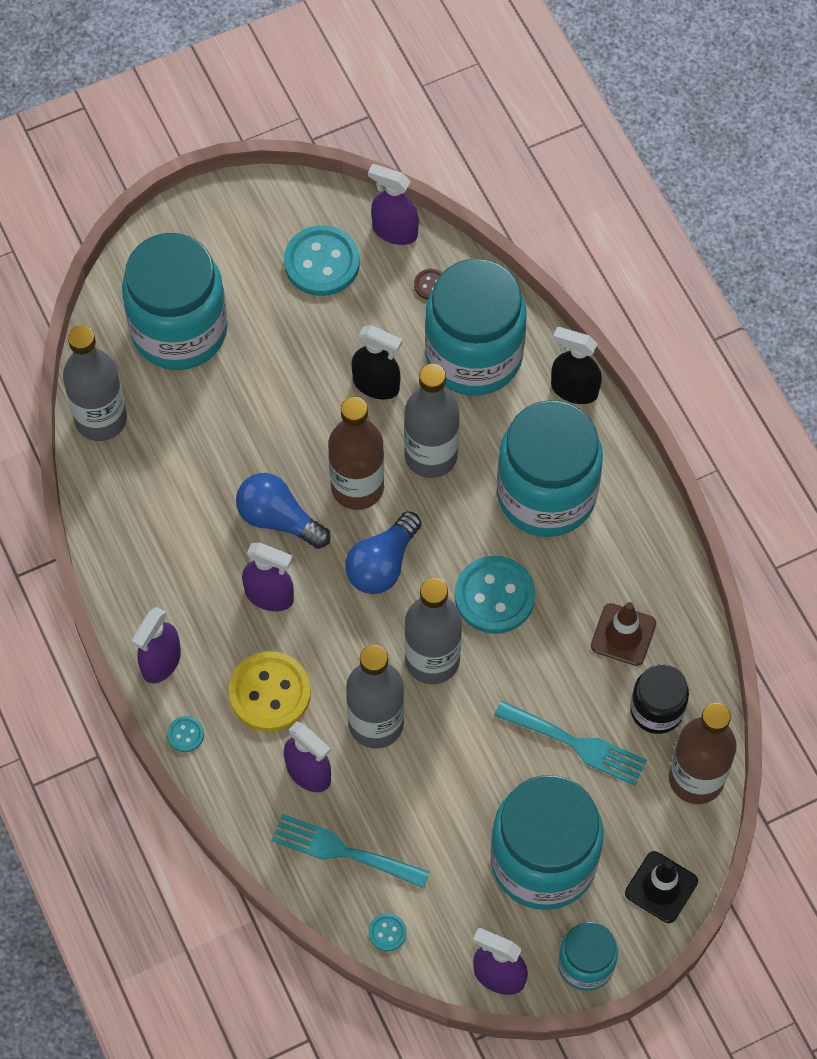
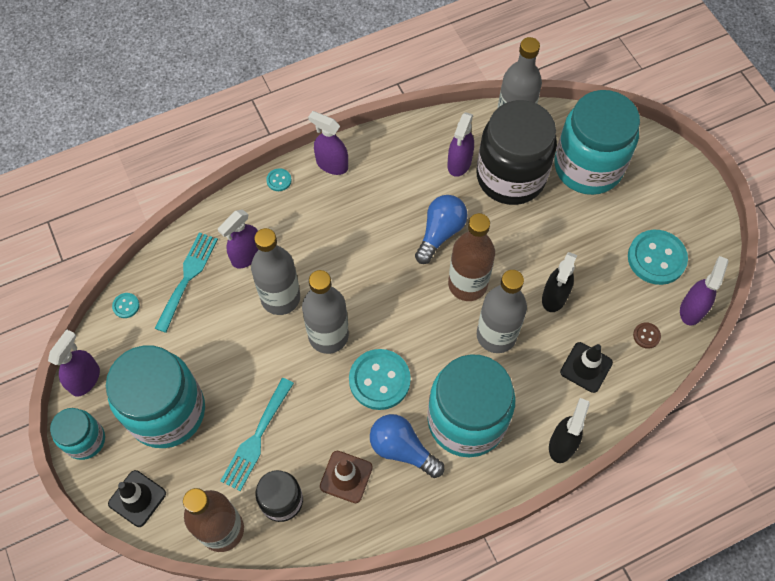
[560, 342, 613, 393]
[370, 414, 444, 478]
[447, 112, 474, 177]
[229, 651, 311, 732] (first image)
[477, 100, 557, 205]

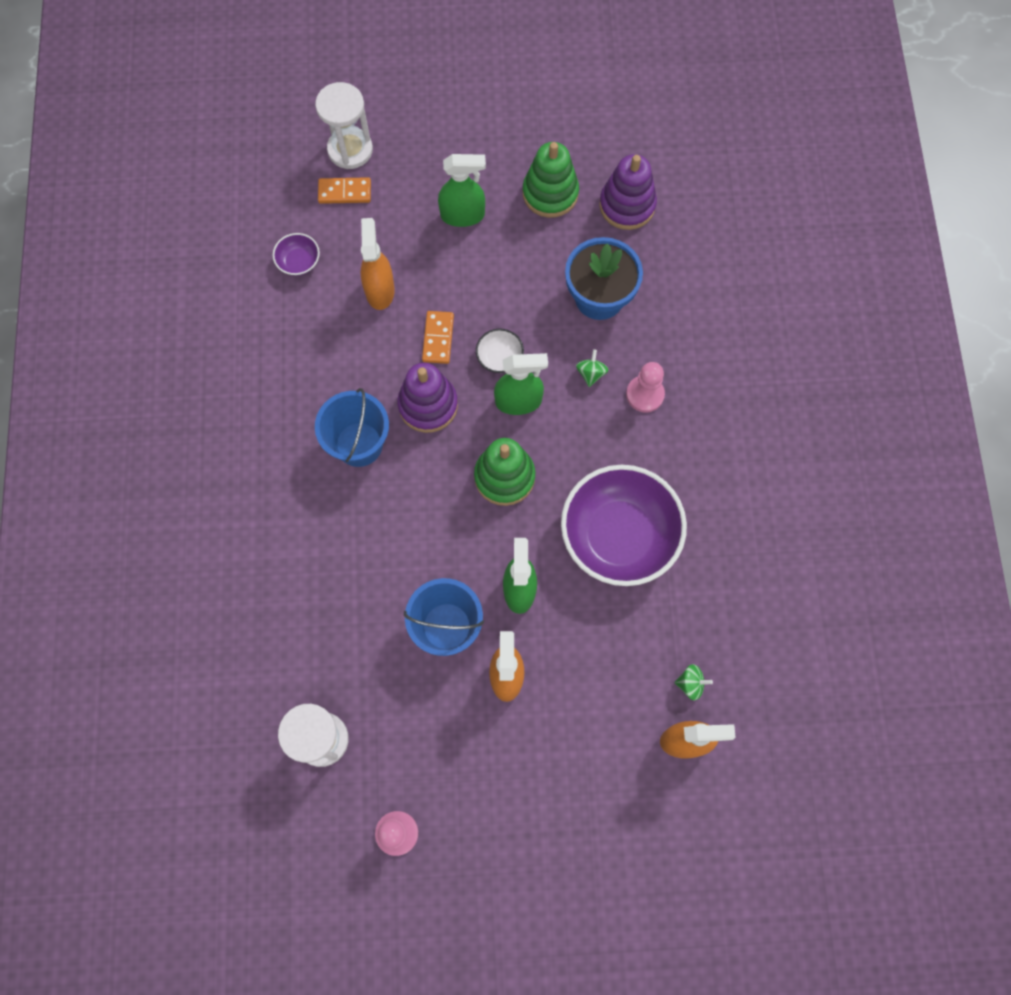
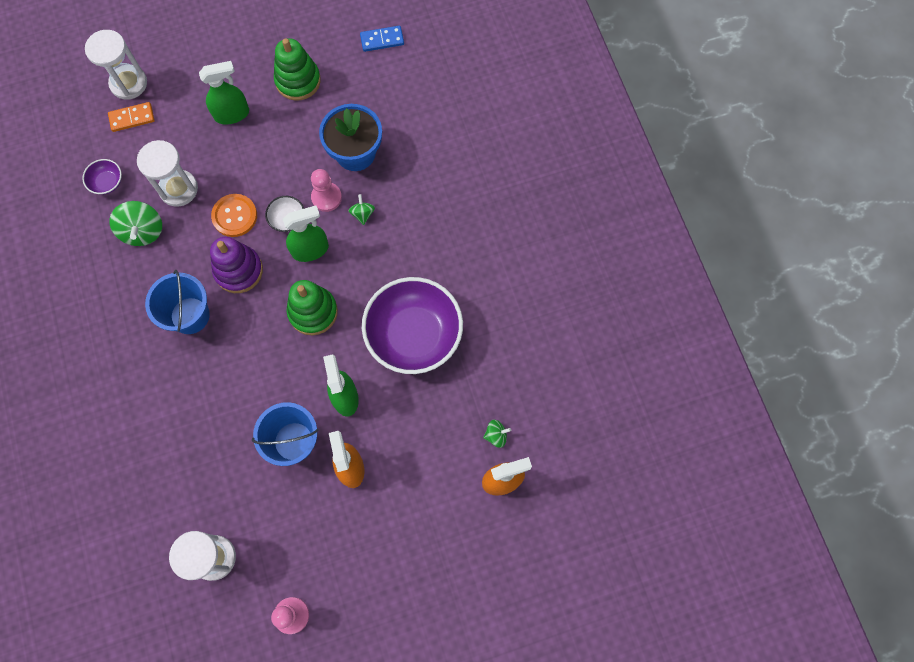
[599, 154, 657, 230] (first image)
[137, 140, 198, 207]
[211, 194, 257, 237]
[311, 169, 342, 212]
[360, 26, 404, 52]
[109, 201, 162, 246]

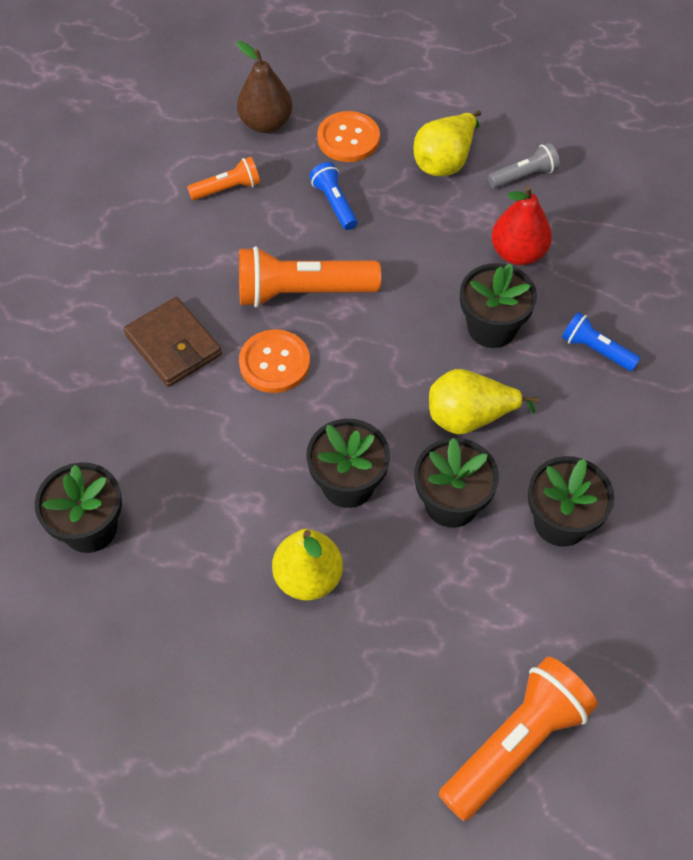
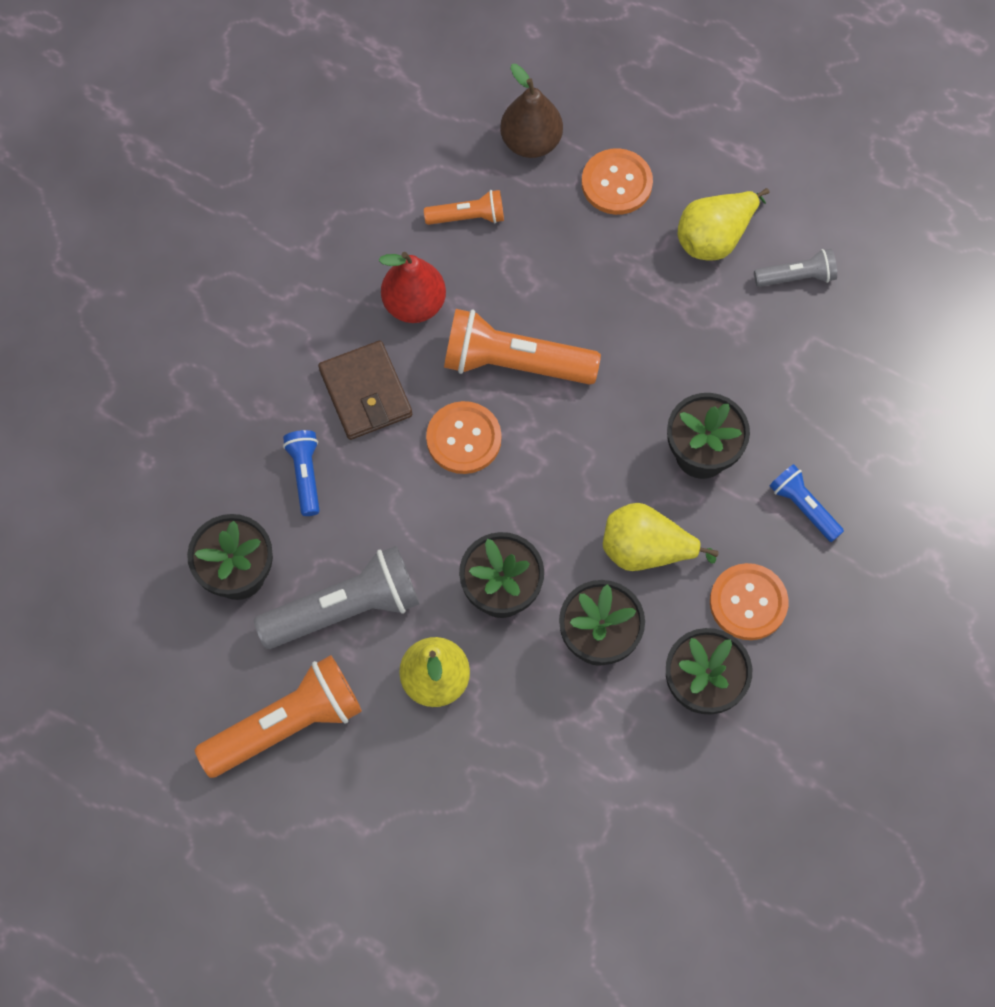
[283, 430, 320, 516]
[379, 252, 446, 323]
[195, 655, 362, 778]
[254, 546, 420, 649]
[710, 563, 789, 640]

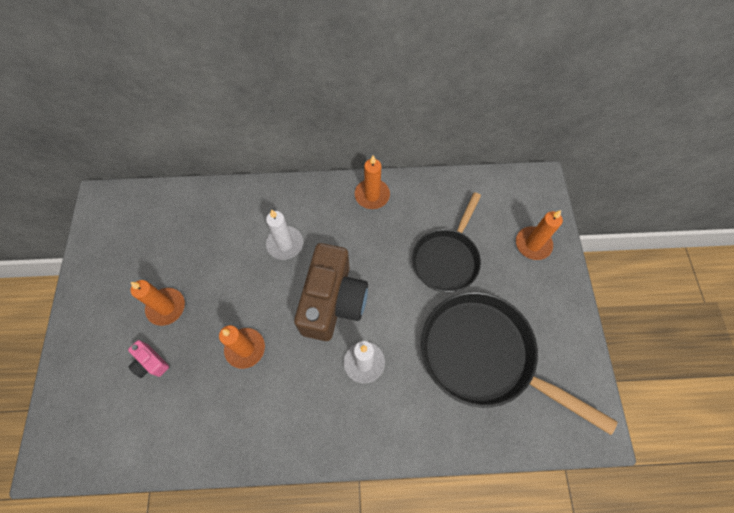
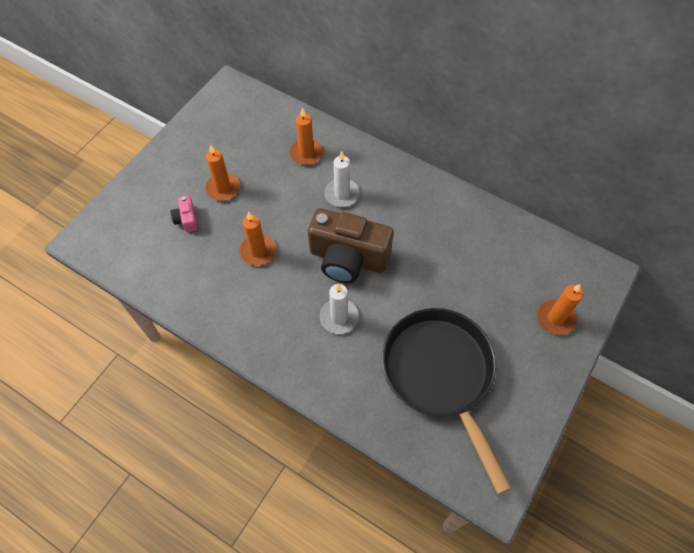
[289, 108, 323, 165]
[412, 192, 481, 292] (first image)
[308, 208, 393, 283]

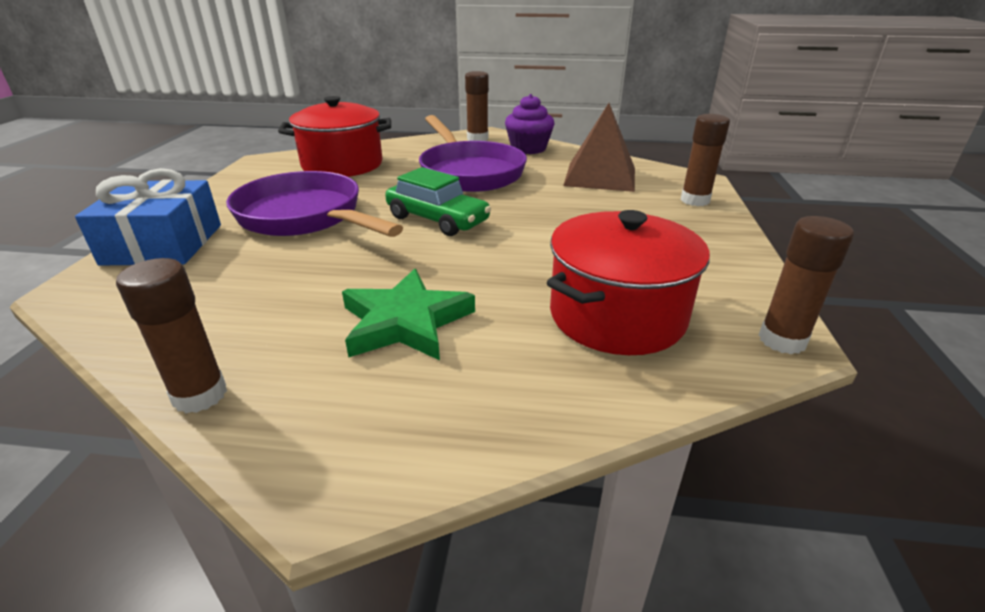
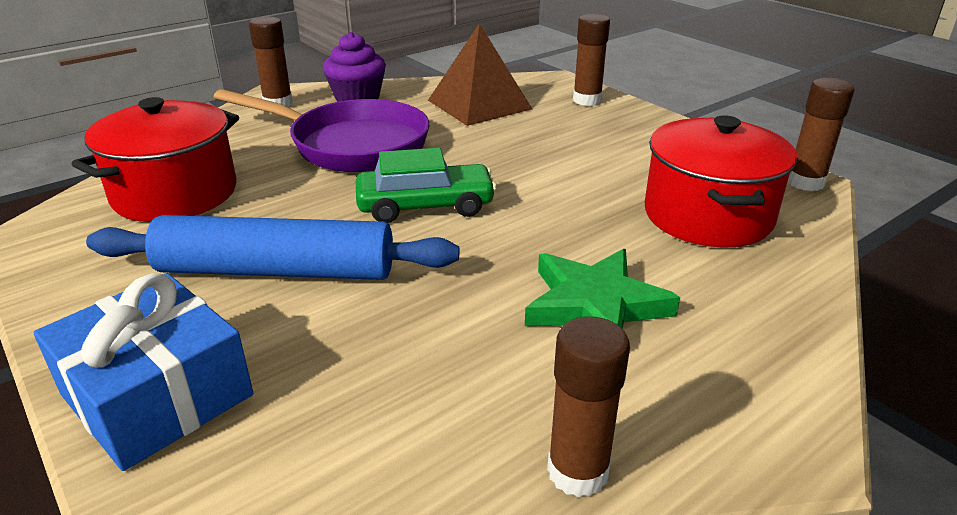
[86, 215, 459, 280]

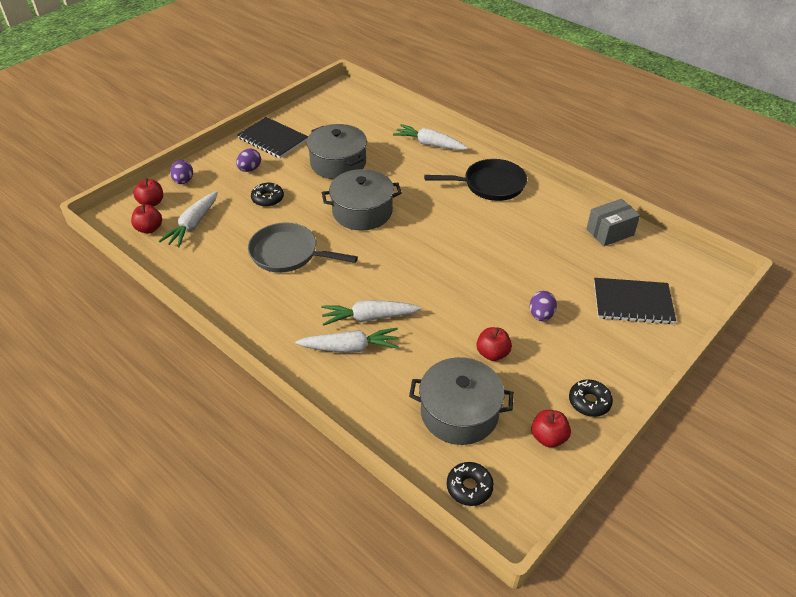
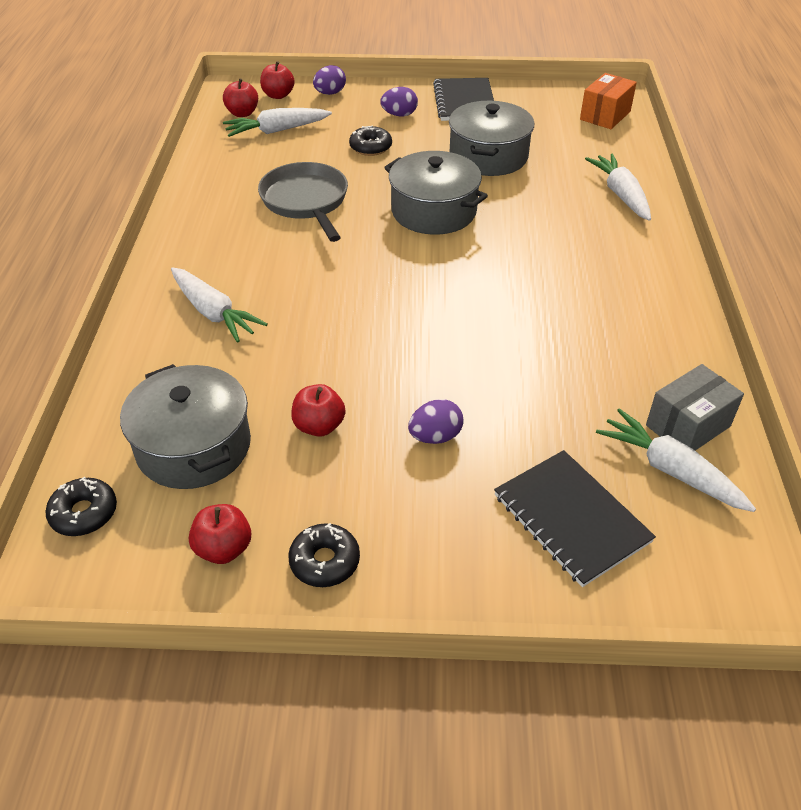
[424, 159, 527, 201] (first image)
[646, 364, 744, 450]
[596, 408, 756, 512]
[580, 73, 637, 129]

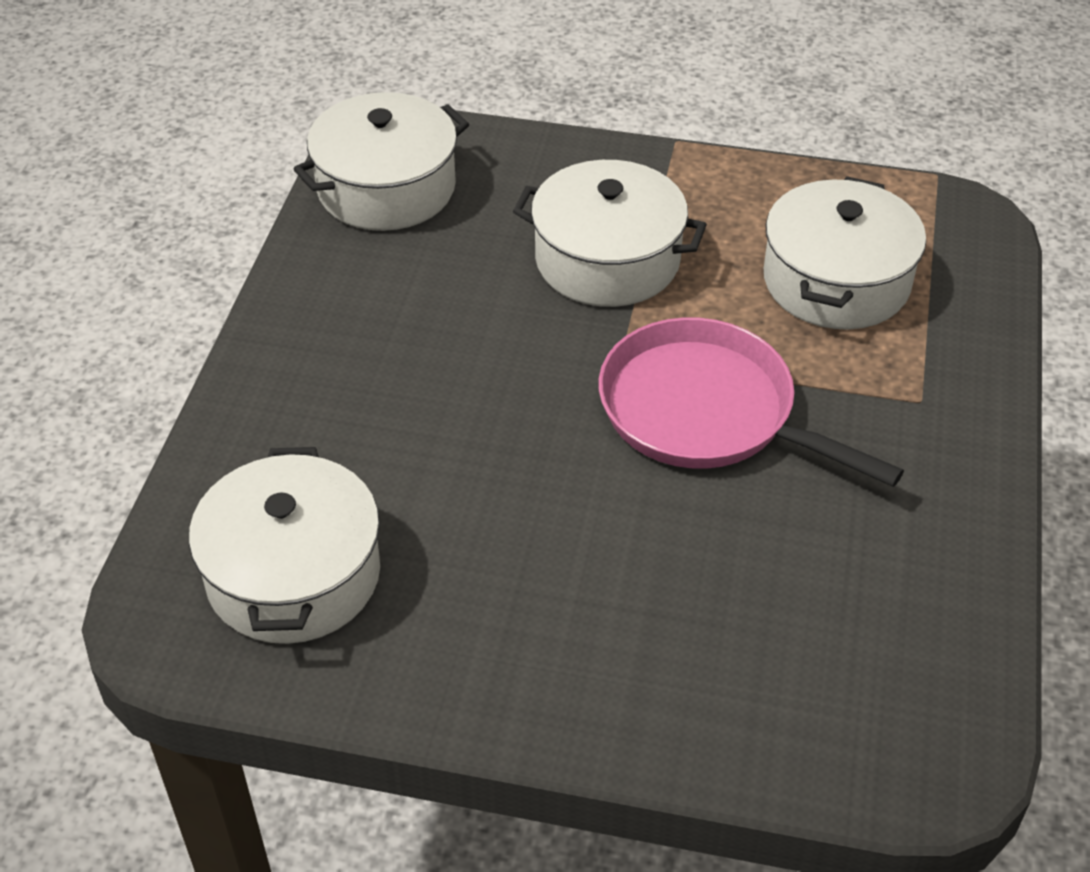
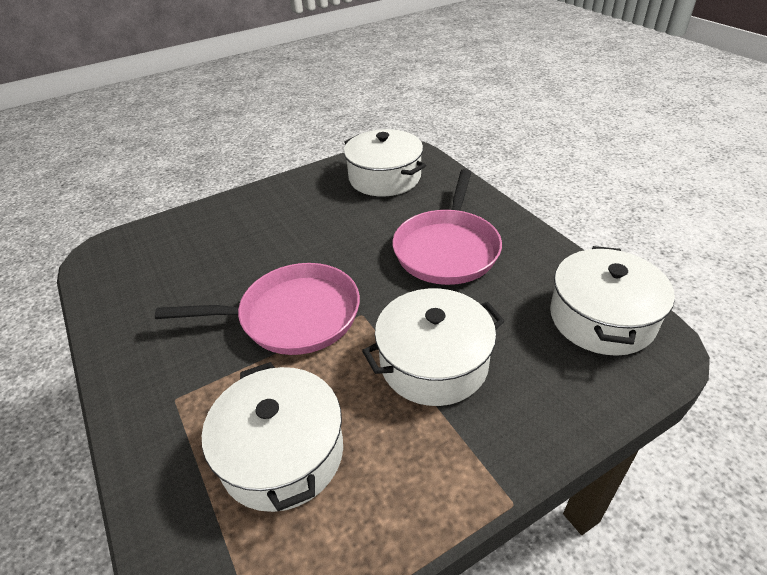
[392, 169, 502, 285]

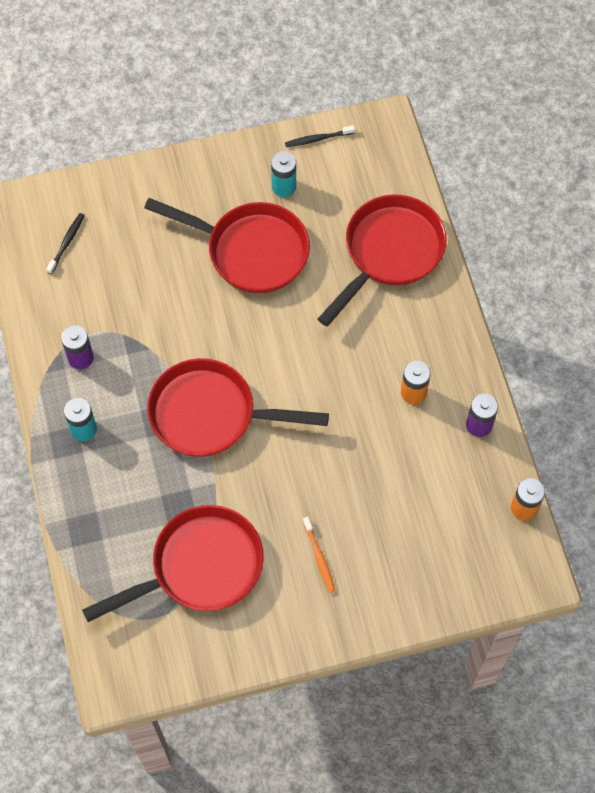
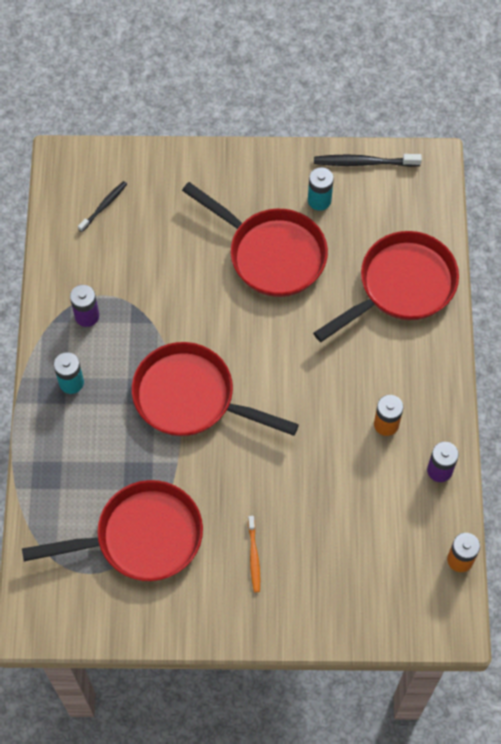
[314, 154, 422, 167]

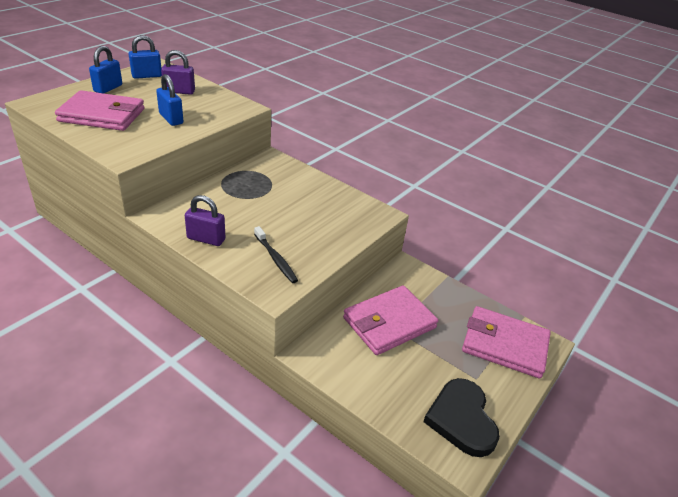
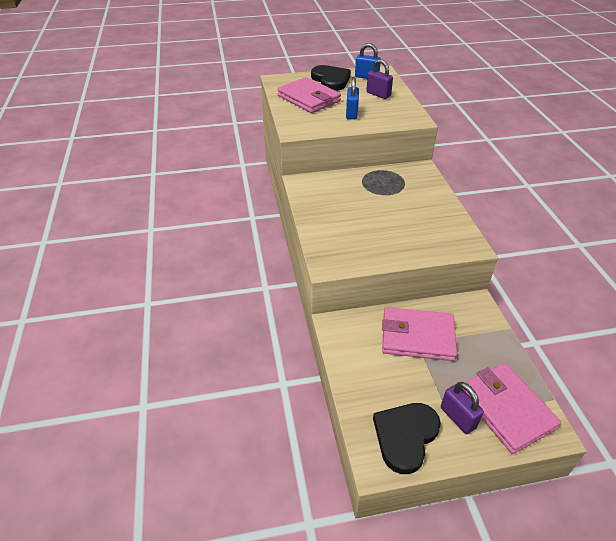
[311, 65, 351, 91]
[441, 382, 484, 434]
[254, 226, 298, 283] (first image)

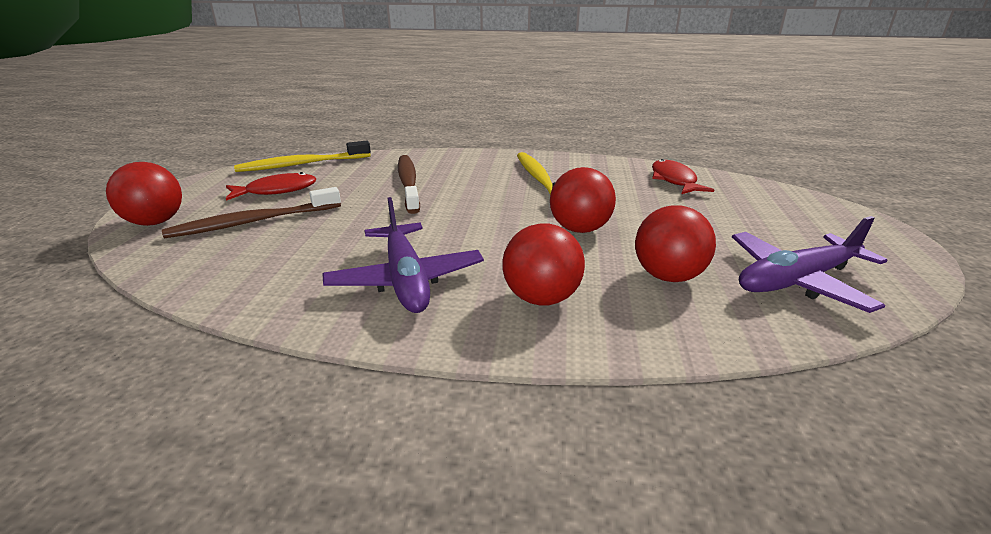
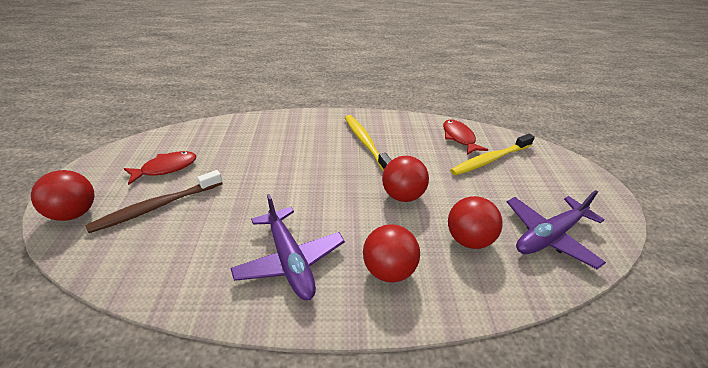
[450, 134, 535, 176]
[398, 155, 420, 214] (first image)

